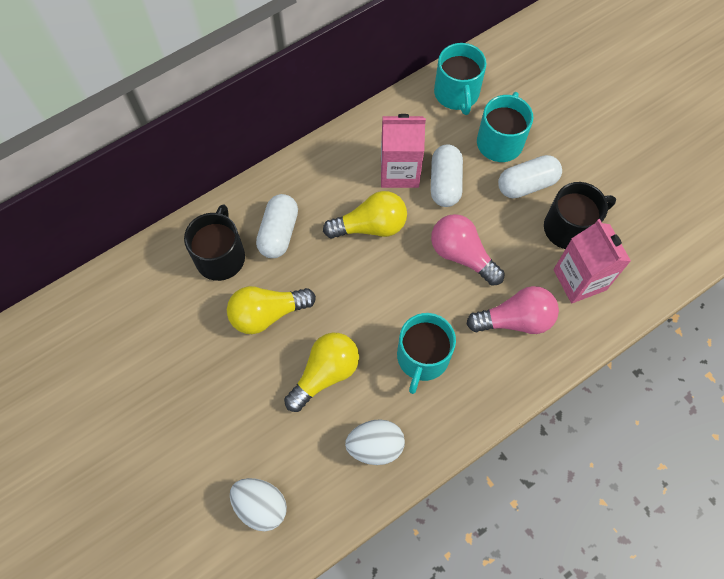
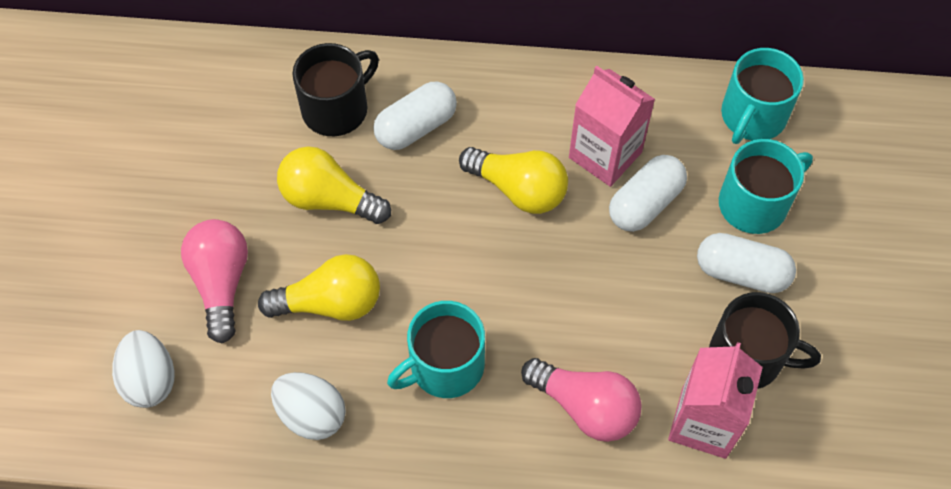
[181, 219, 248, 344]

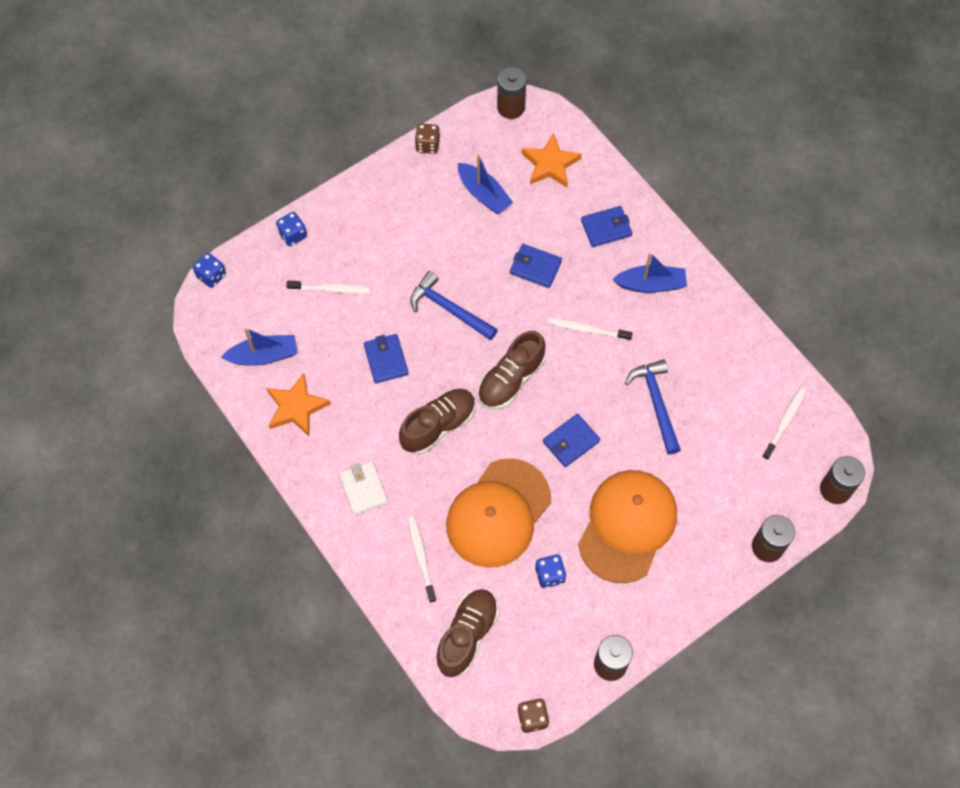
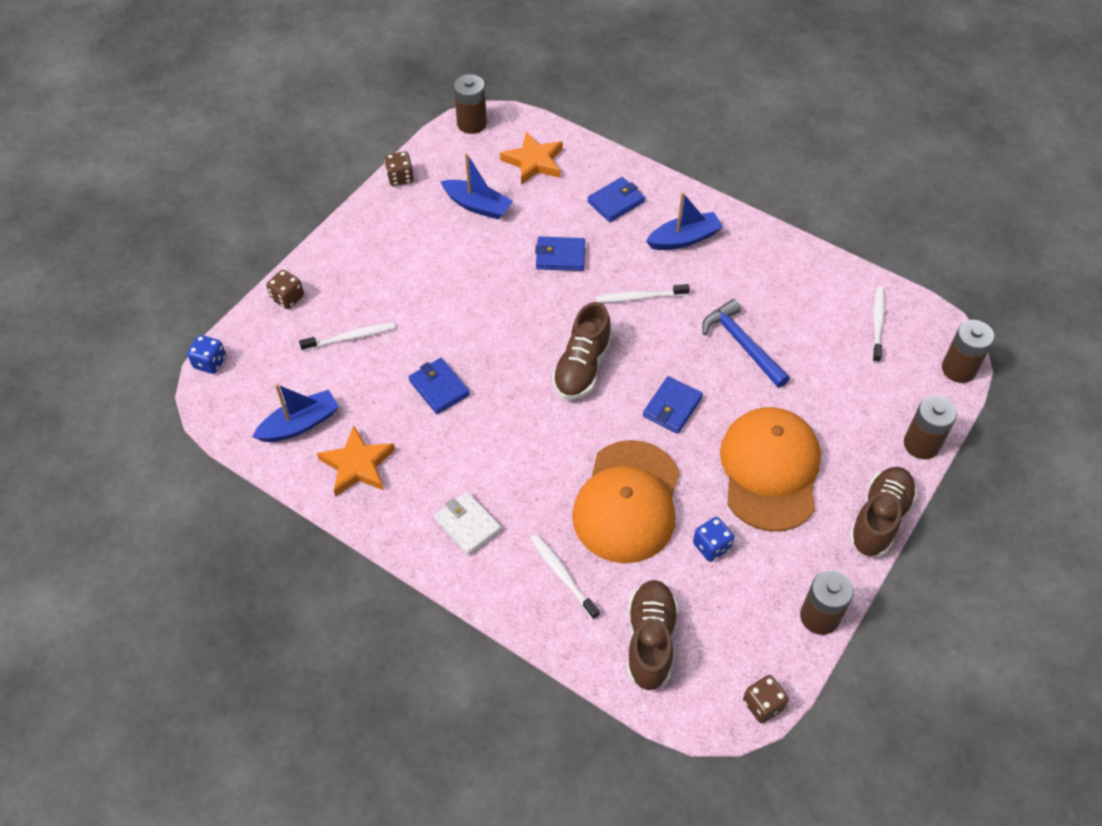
[266, 270, 304, 309]
[410, 271, 498, 341] (first image)
[849, 467, 917, 557]

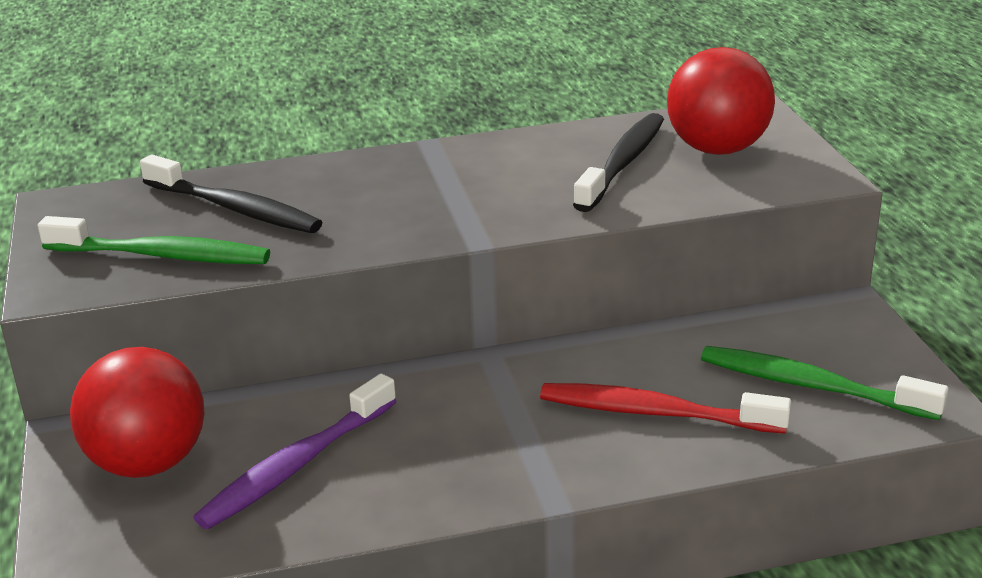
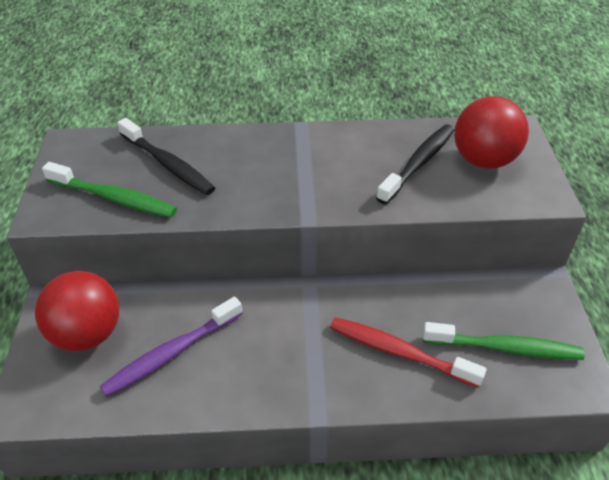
[423, 322, 585, 360]

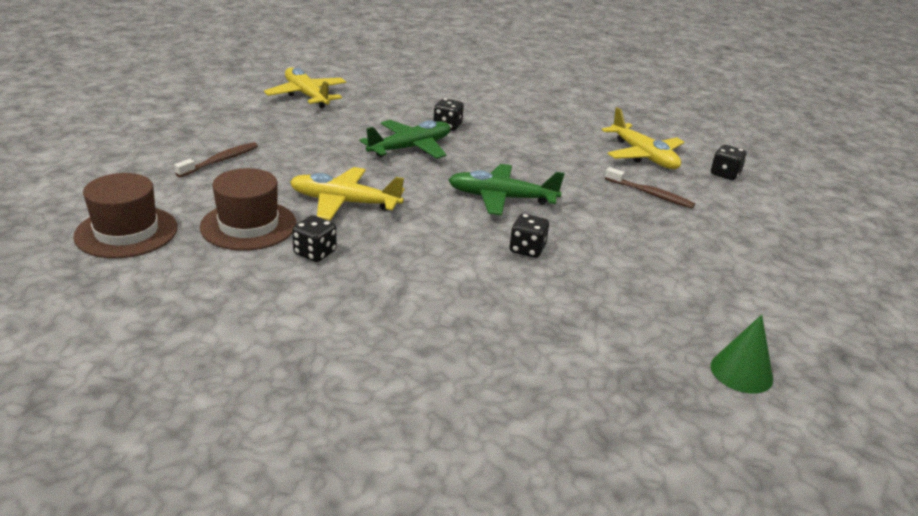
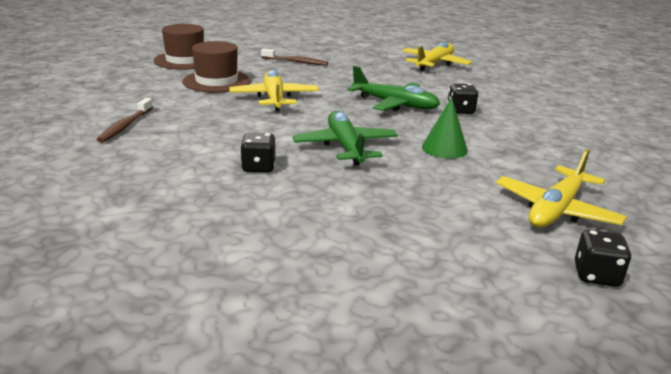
[97, 98, 153, 143]
[292, 215, 337, 262] (first image)
[422, 97, 468, 159]

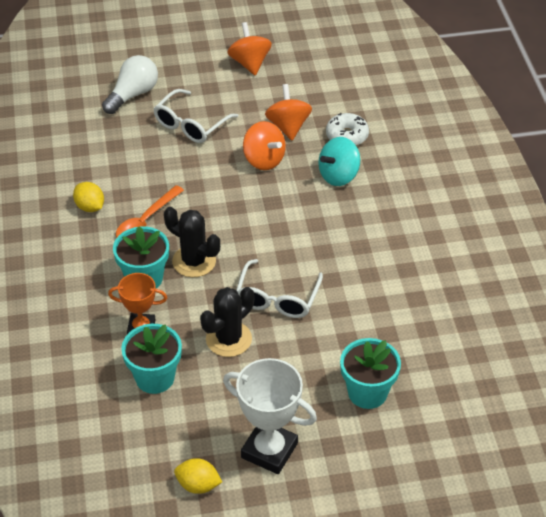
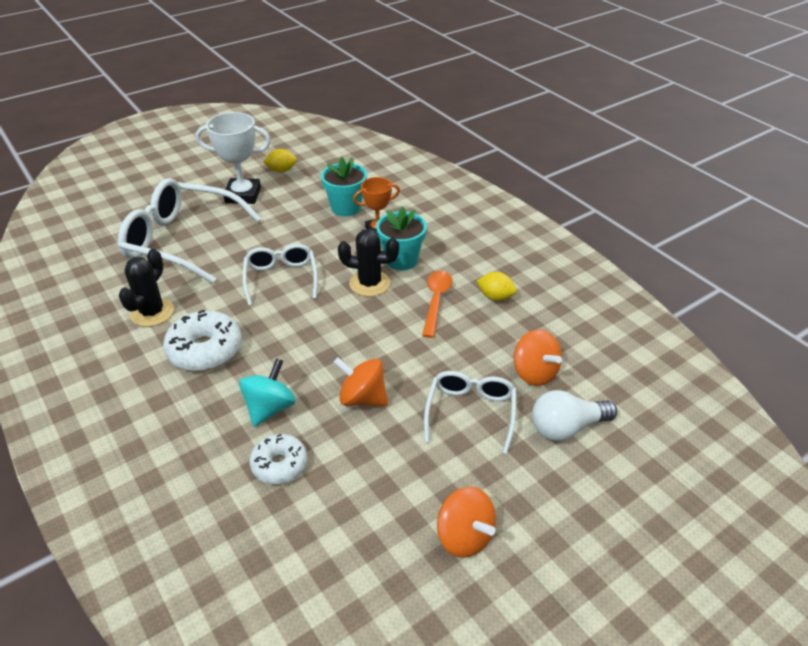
[532, 390, 617, 441]
[514, 329, 562, 386]
[118, 249, 174, 327]
[118, 178, 262, 283]
[163, 310, 242, 371]

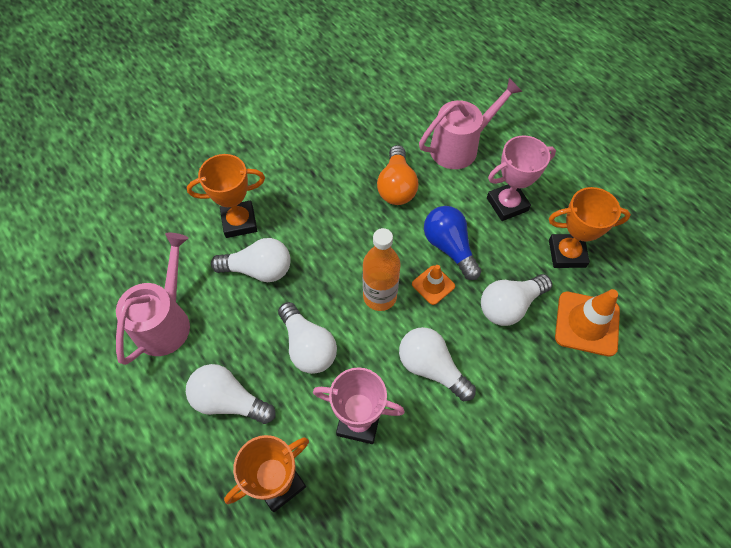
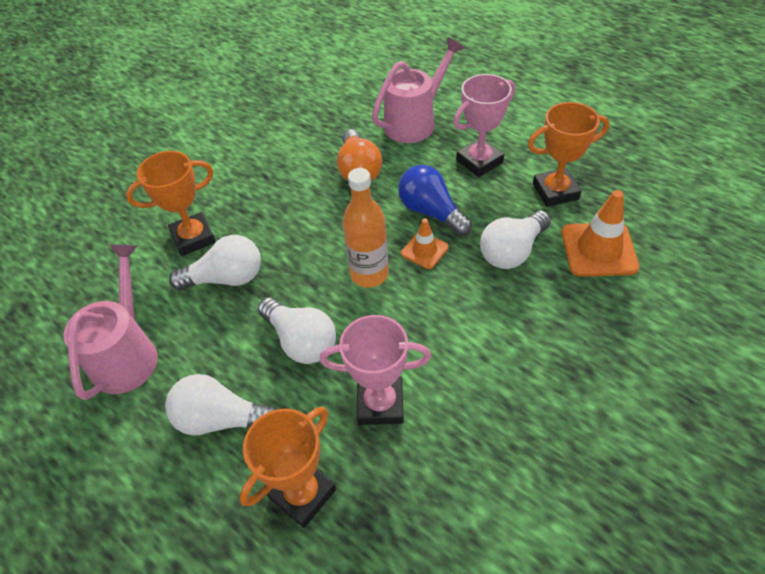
[399, 327, 476, 401] (first image)

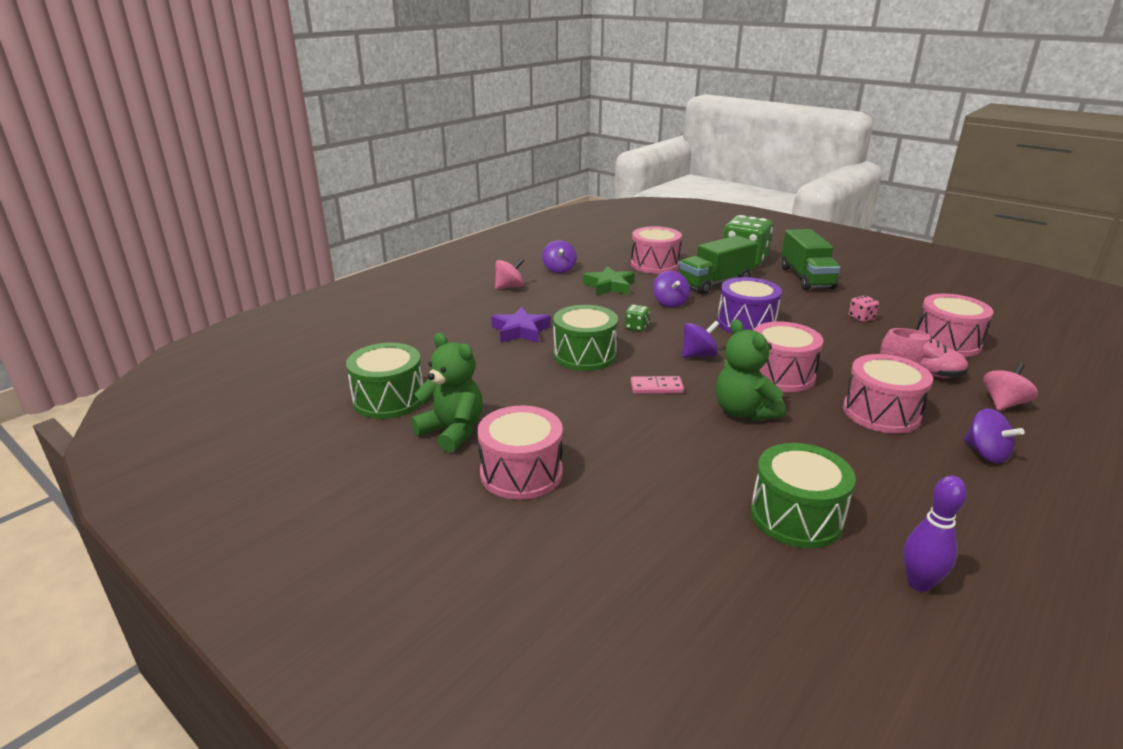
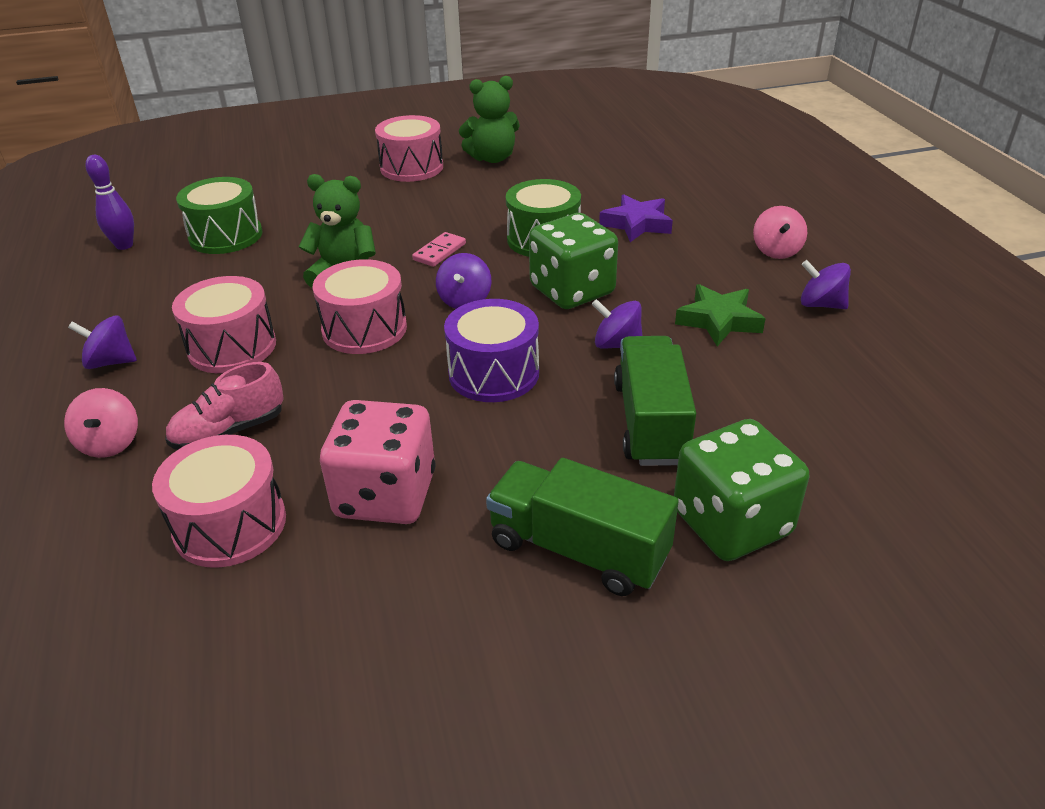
[631, 226, 682, 274] (first image)
[320, 400, 435, 524]
[529, 213, 618, 309]
[346, 343, 423, 419] (first image)

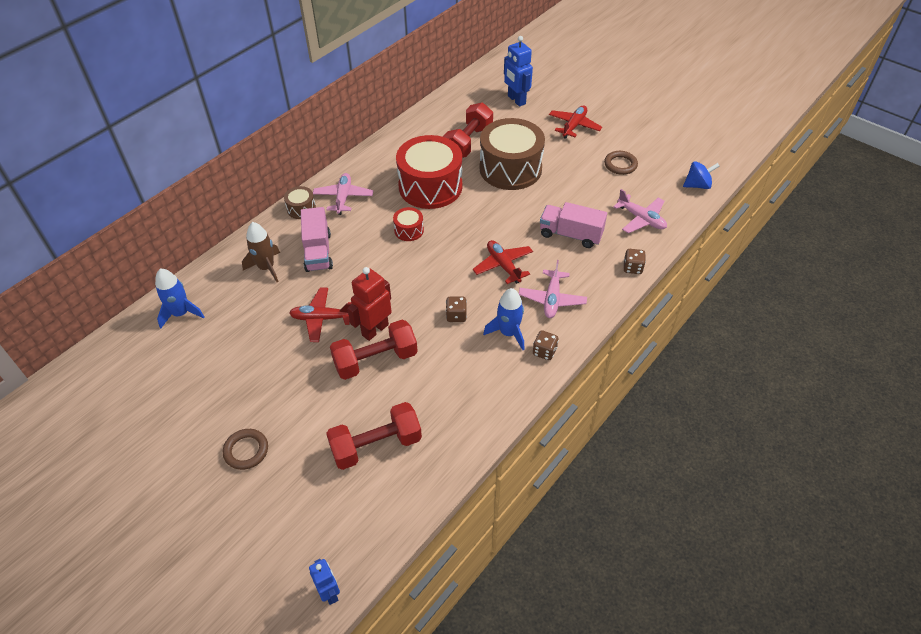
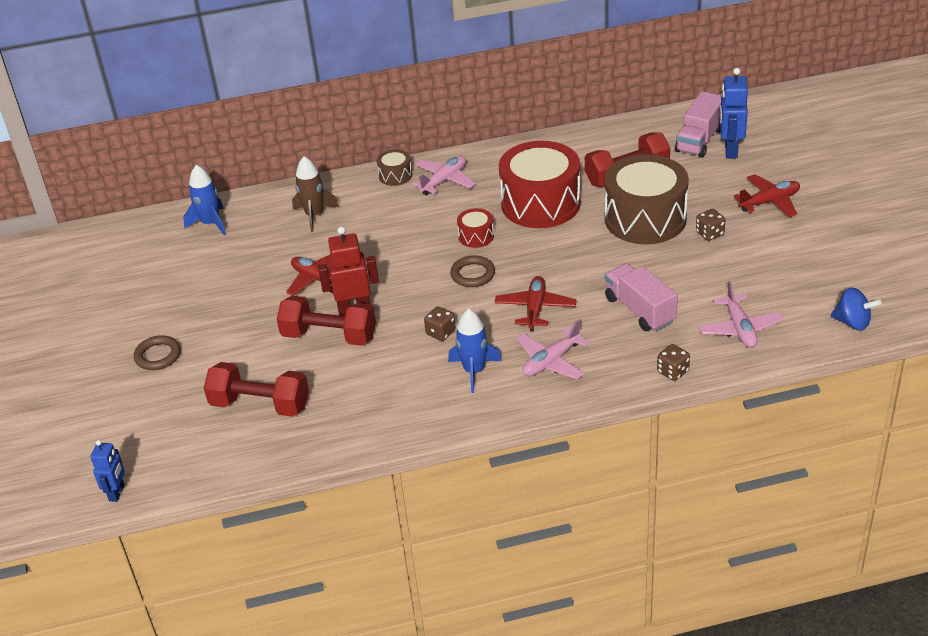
[450, 255, 495, 287]
[675, 91, 722, 158]
[696, 209, 725, 241]

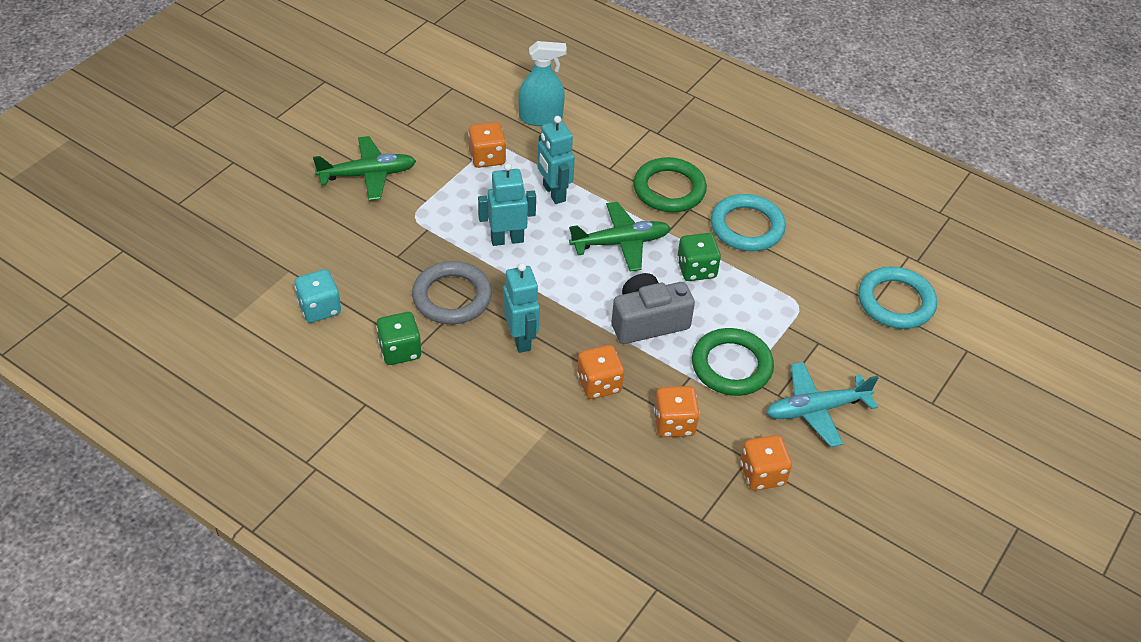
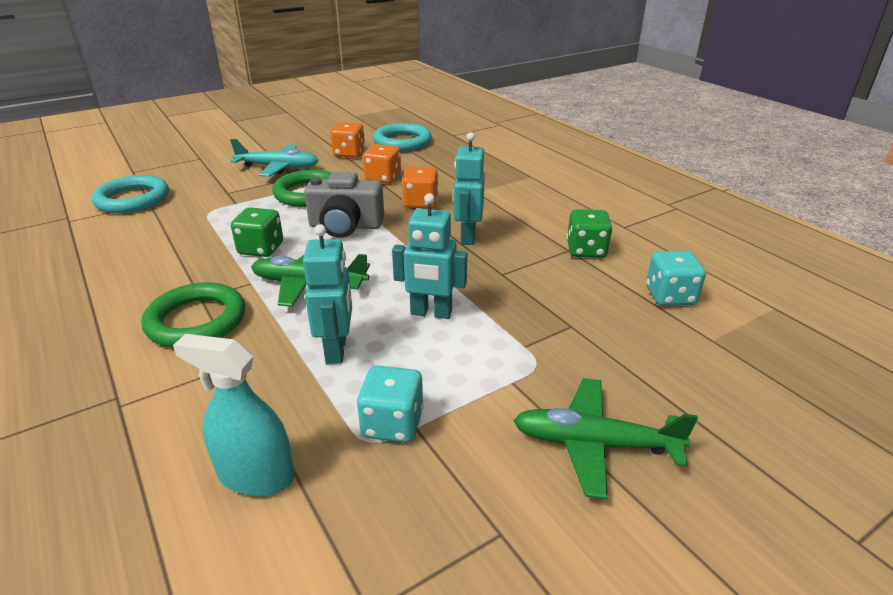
[357, 365, 424, 443]
[373, 123, 432, 151]
[412, 261, 492, 324] (first image)

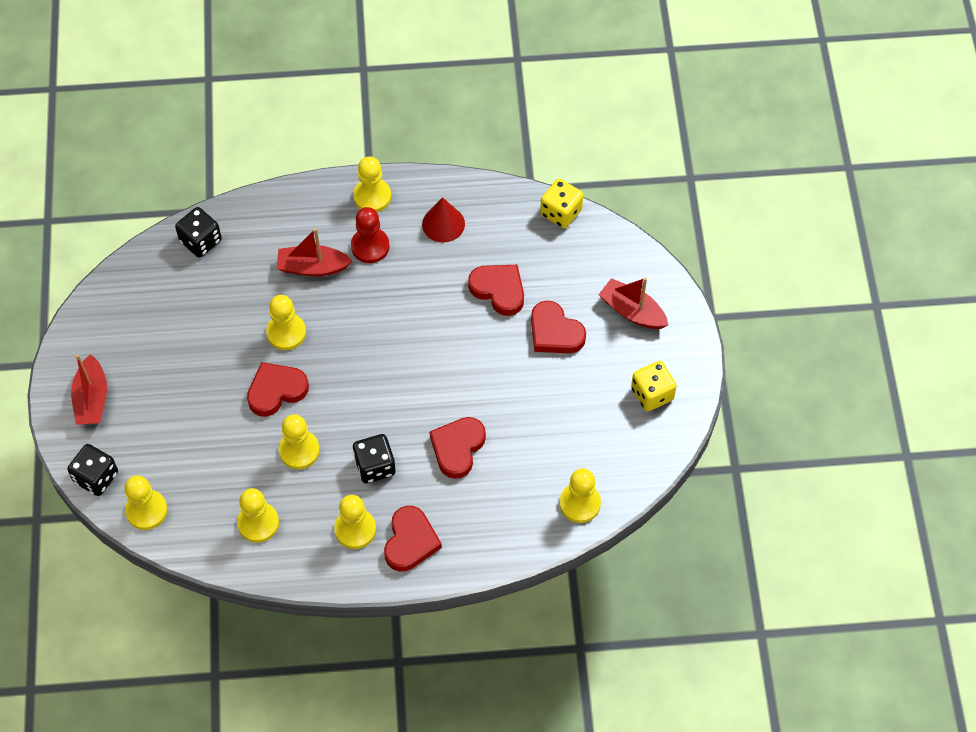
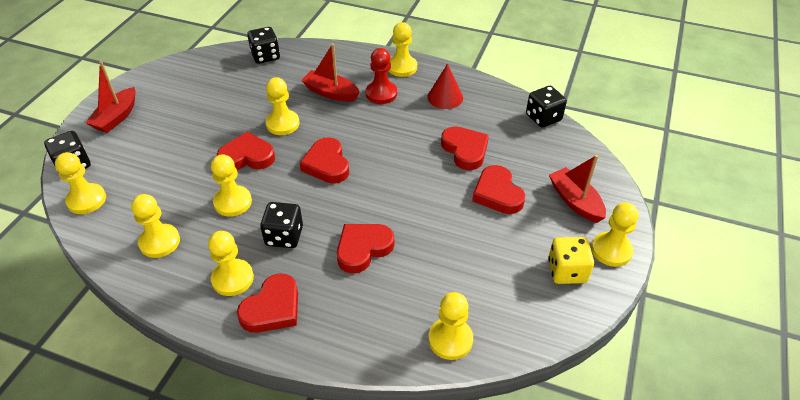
[526, 86, 567, 128]
[299, 137, 349, 184]
[591, 202, 639, 267]

